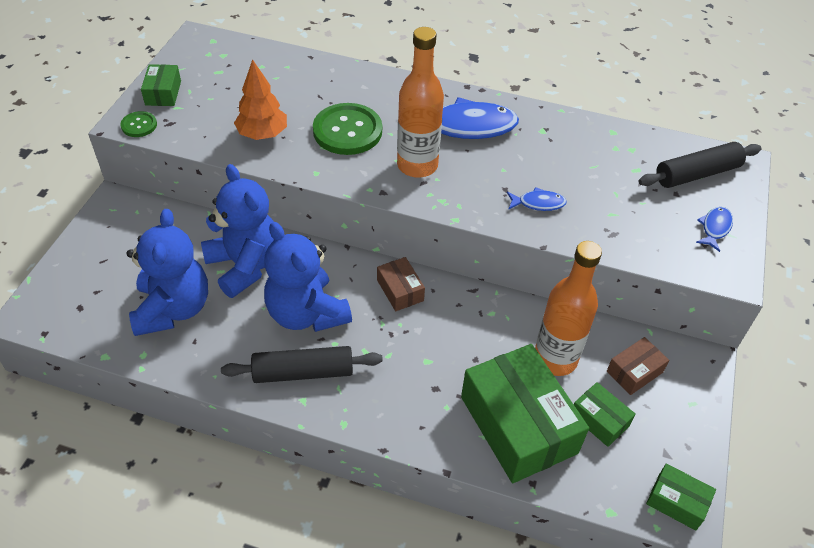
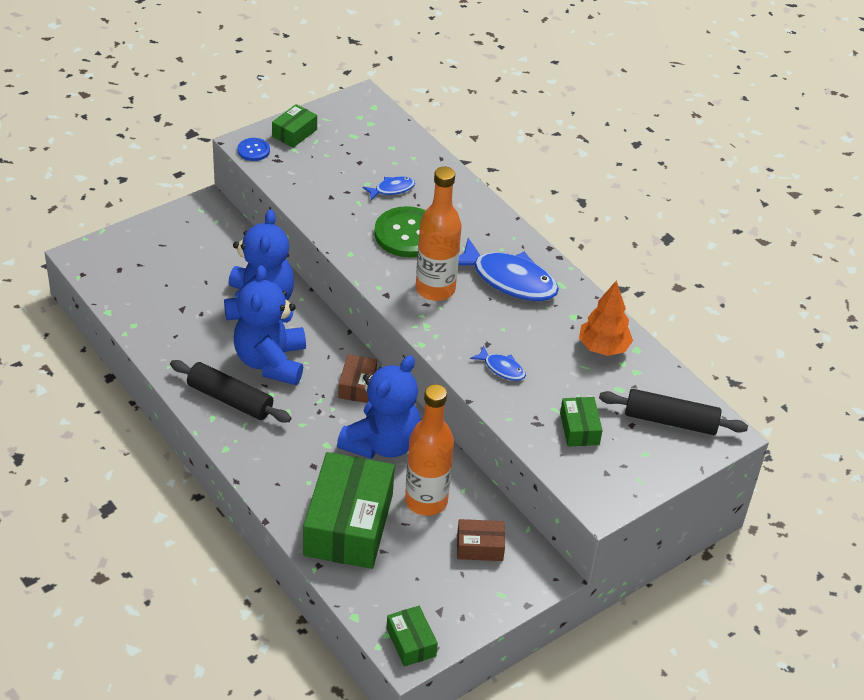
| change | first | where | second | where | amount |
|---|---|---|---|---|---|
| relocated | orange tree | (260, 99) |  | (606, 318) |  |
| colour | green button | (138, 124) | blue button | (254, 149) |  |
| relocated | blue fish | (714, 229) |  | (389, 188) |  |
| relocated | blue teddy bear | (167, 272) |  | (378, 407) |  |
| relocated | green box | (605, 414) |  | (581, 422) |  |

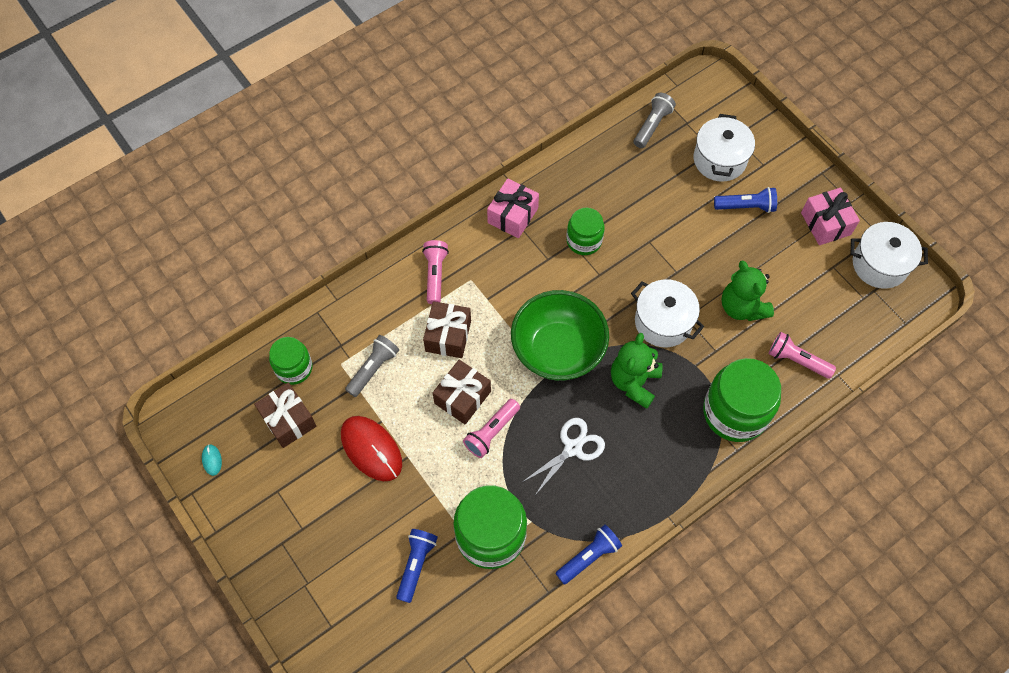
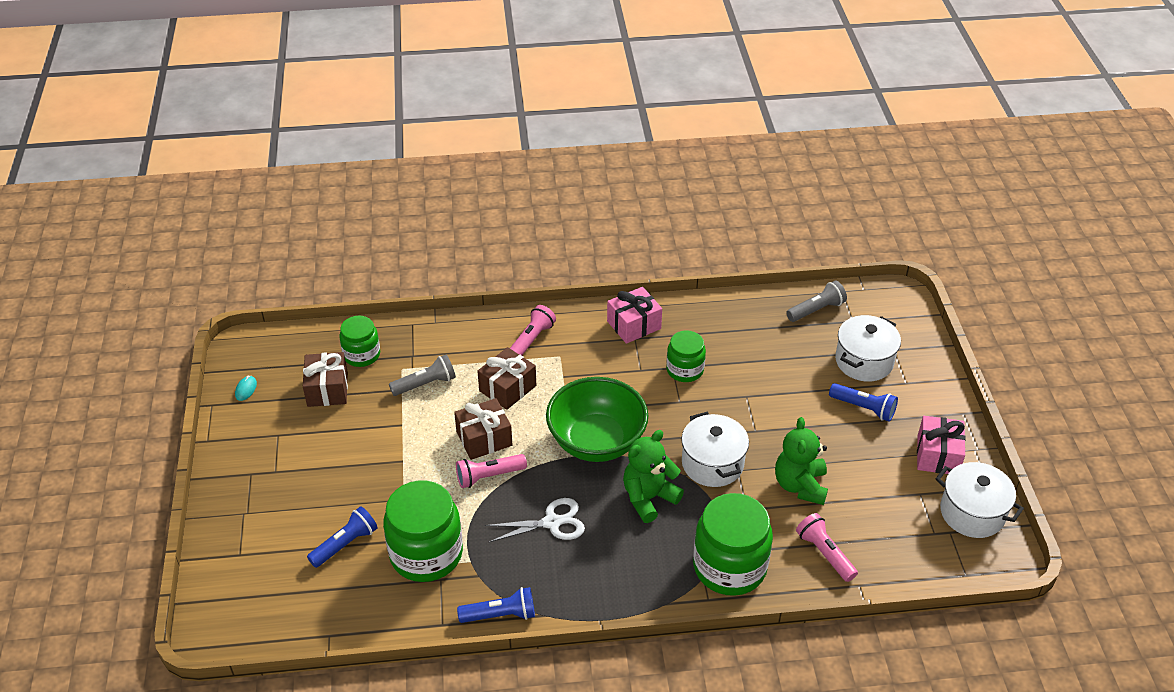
| change | first | where | second | where | amount |
|---|---|---|---|---|---|
| missing | red mouse | (371, 448) |  |  |  |

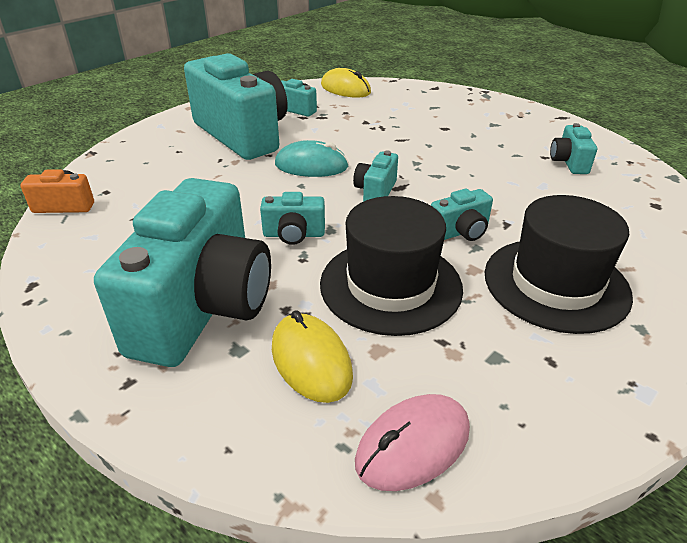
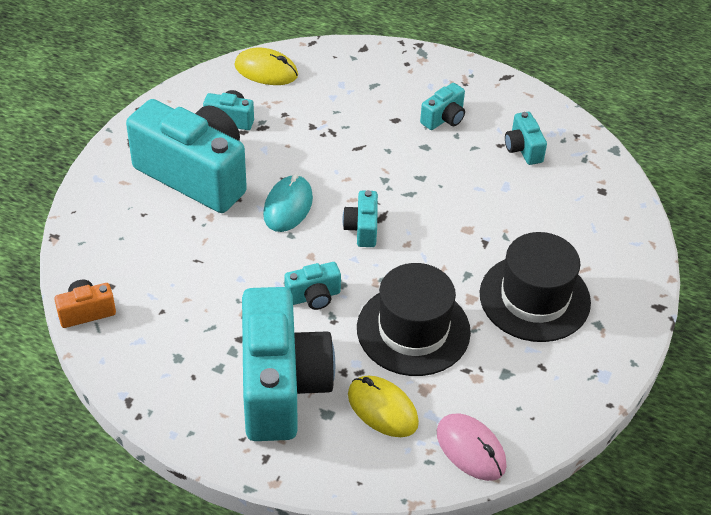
| change | first | where | second | where | amount |
|---|---|---|---|---|---|
| spun | turquoise mouse | (312, 158) |  | (288, 203) | 60 degrees counterclockwise |
| relocated | turquoise camera | (462, 215) |  | (442, 106) |  |
| spun | pink mouse | (412, 442) |  | (472, 447) | 75 degrees counterclockwise |

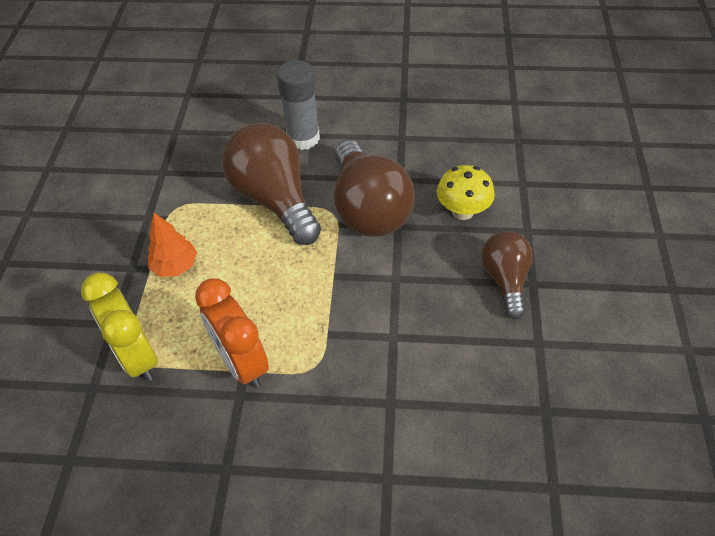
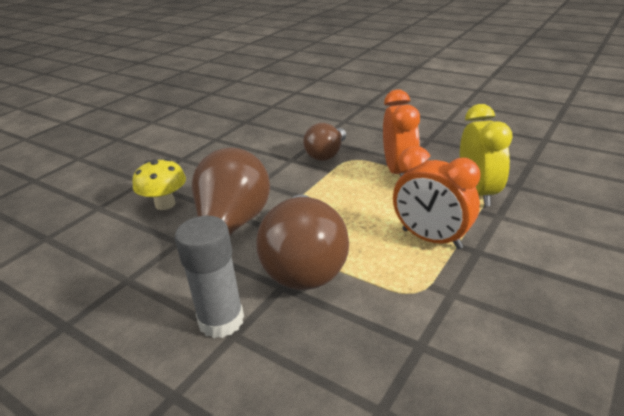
| change | first | where | second | where | amount |
|---|---|---|---|---|---|
| exchanged | orange tree | (172, 245) | orange clock | (437, 197) |  |
| relocated | brown light bulb | (507, 275) |  | (324, 142) |  |

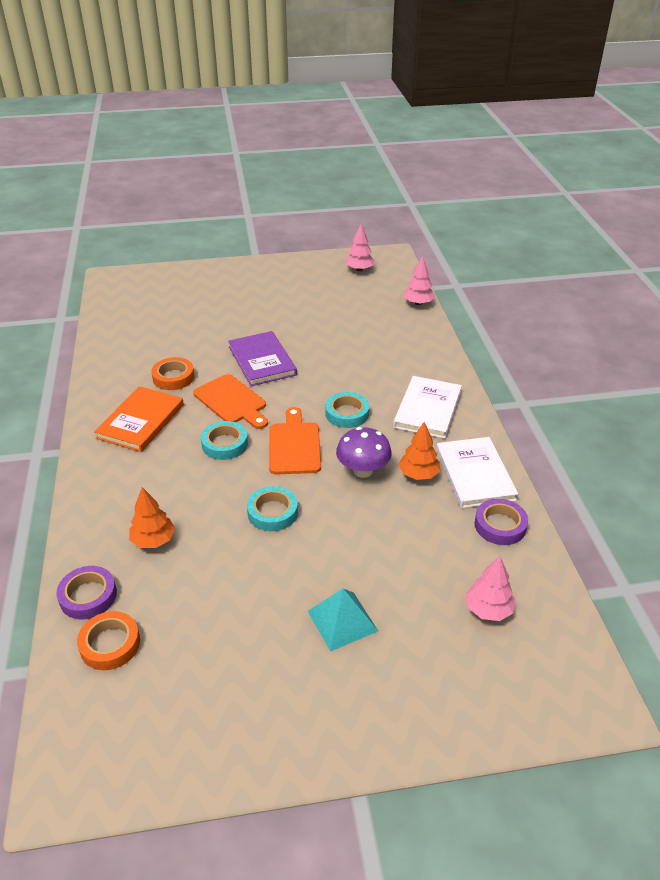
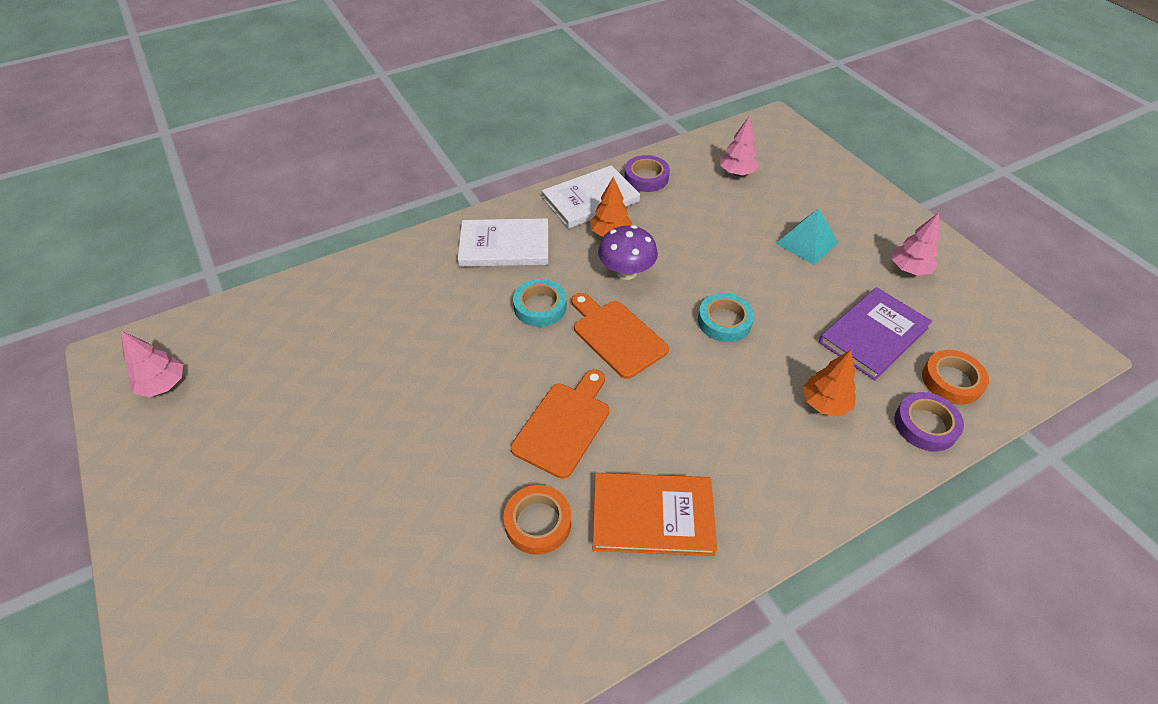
| change | first | where | second | where | amount |
|---|---|---|---|---|---|
| relocated | pink tree | (419, 280) |  | (916, 244) |  |
| relocated | purple book | (262, 358) |  | (876, 333) |  |
| spun | orange cutting board | (295, 440) |  | (620, 336) | 75 degrees clockwise |
| missing | turquoise tape | (224, 440) |  |  |  |

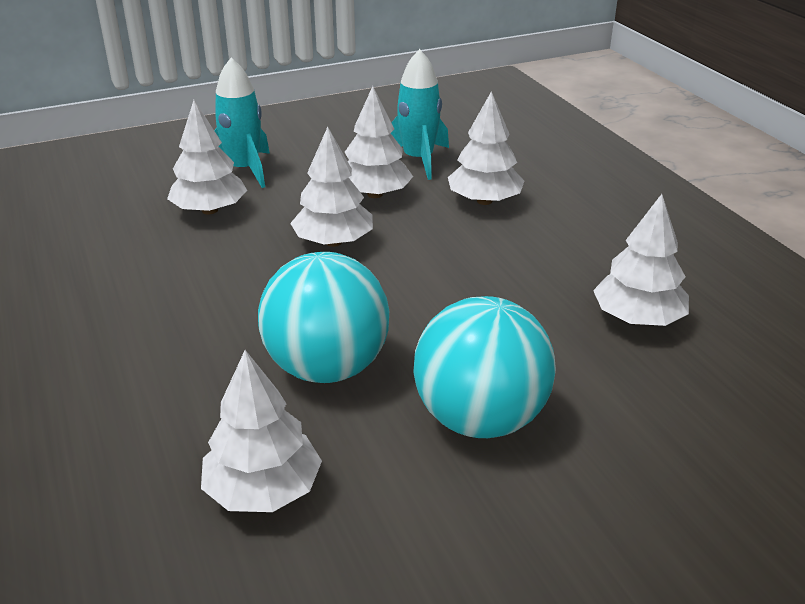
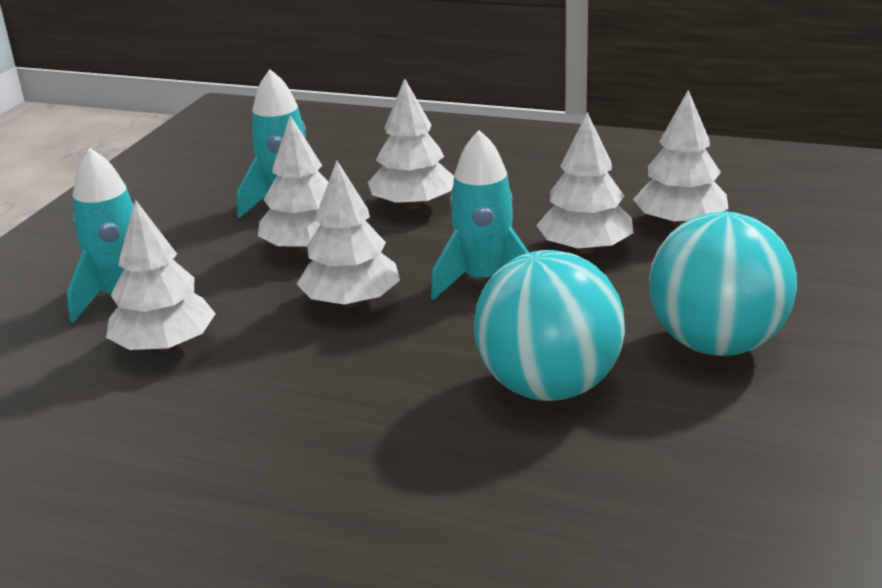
| change | first | where | second | where | amount |
|---|---|---|---|---|---|
| relocated | white tree | (261, 431) |  | (584, 183) |  |
| appeared |  |  | turquoise rocket | (480, 215) |  |

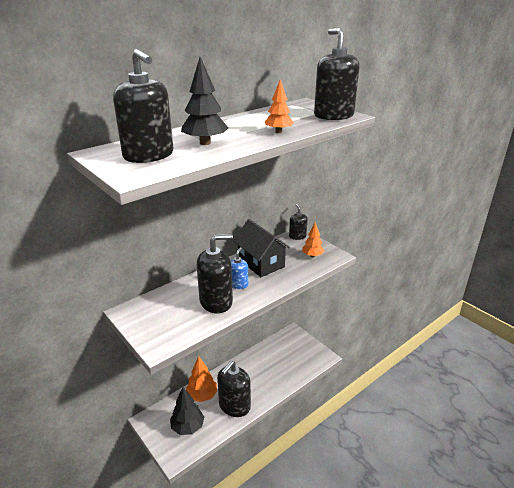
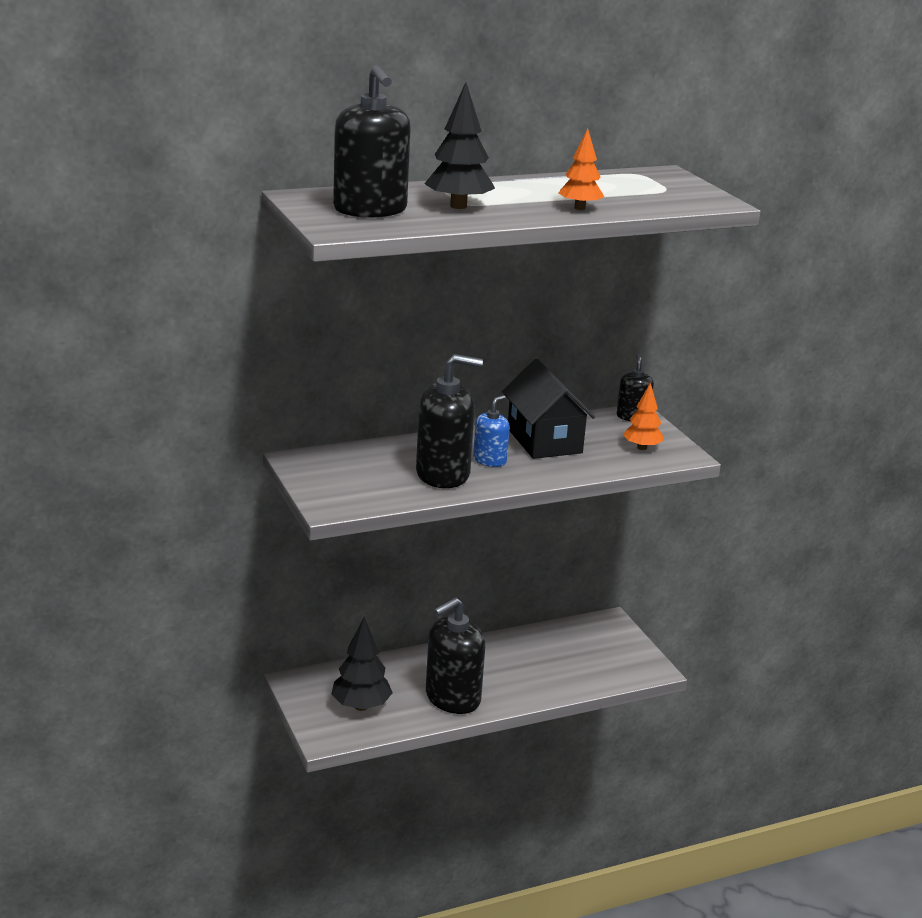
| change | first | where | second | where | amount |
|---|---|---|---|---|---|
| missing | black soap dispenser | (337, 74) |  |  |  |
| missing | orange tree | (201, 379) |  |  |  |

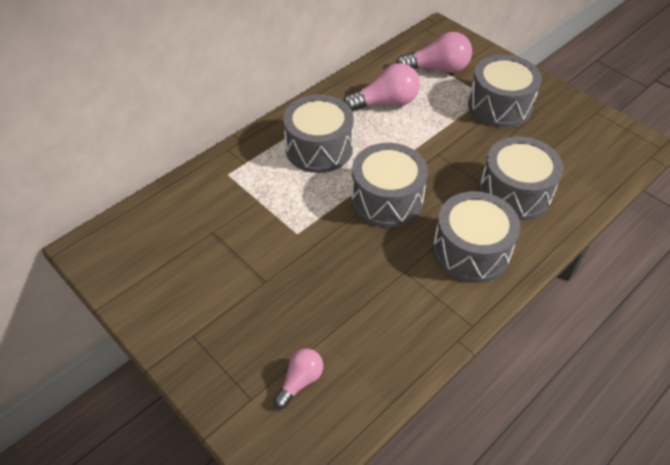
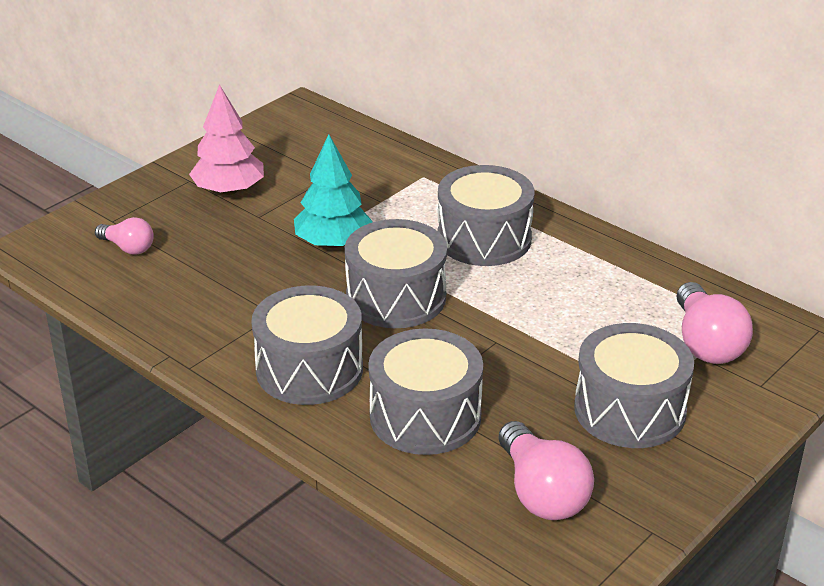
| change | first | where | second | where | amount |
|---|---|---|---|---|---|
| relocated | pink light bulb | (382, 87) |  | (546, 470) |  |
| appeared |  |  | pink tree | (226, 139) |  |
| appeared |  |  | turquoise tree | (333, 191) |  |

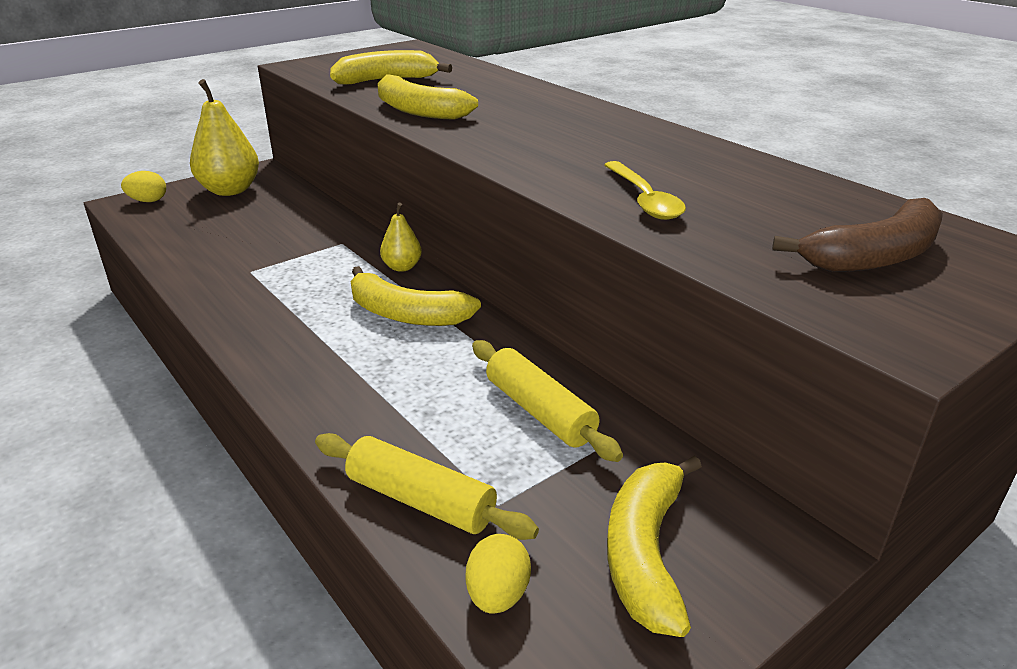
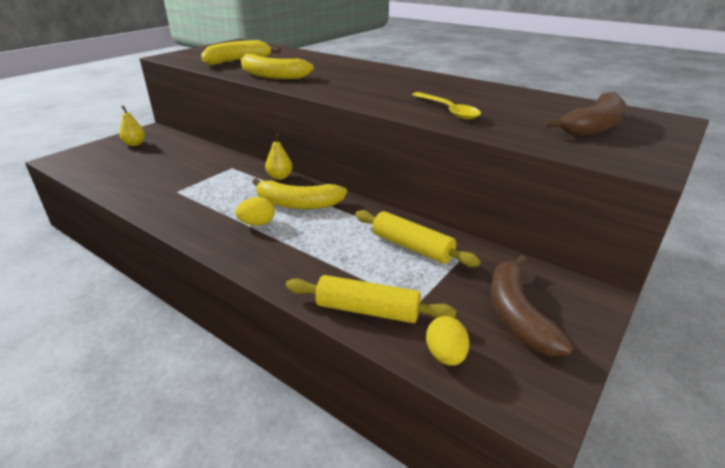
| change | first | where | second | where | amount |
|---|---|---|---|---|---|
| size | yellow pear | (224, 137) |  | (132, 125) | x0.52 |
| relocated | yellow egg | (143, 186) |  | (255, 211) |  |
| colour | yellow banana | (654, 546) | brown banana | (532, 305) |  |

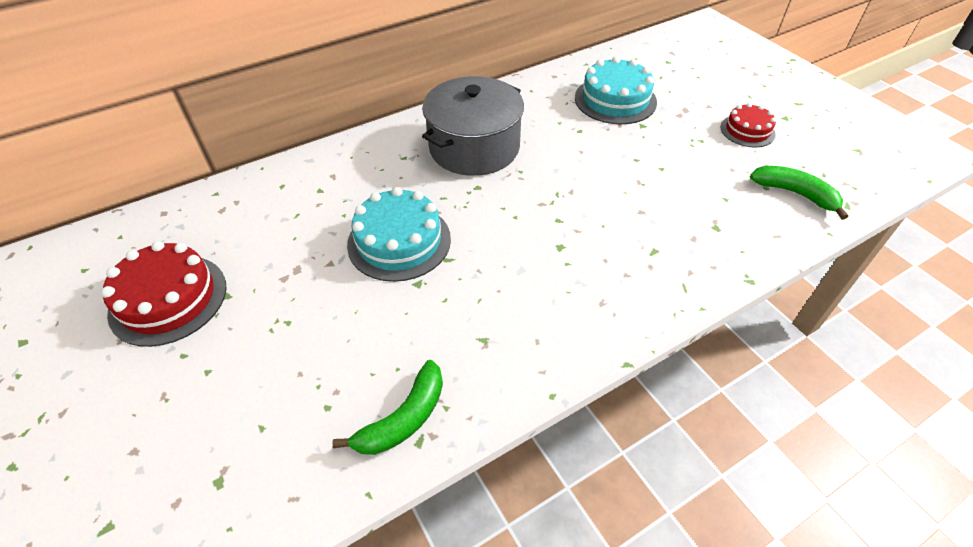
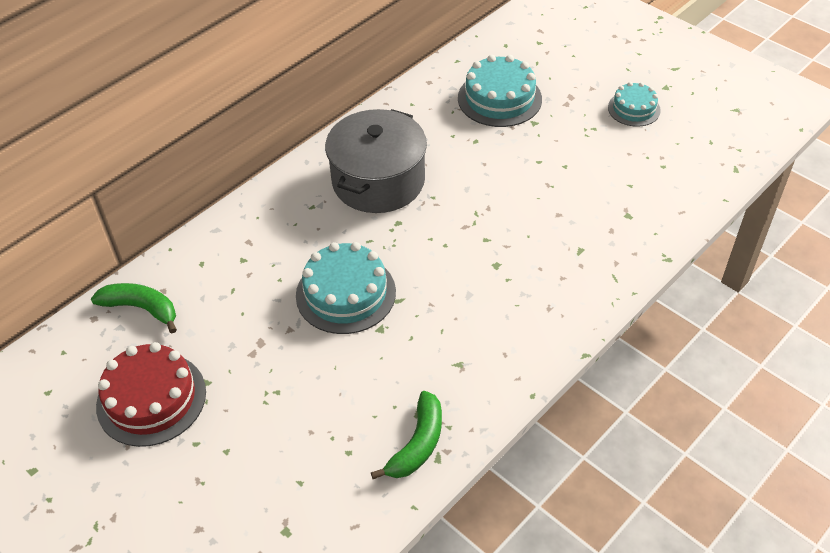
| change | first | where | second | where | amount |
|---|---|---|---|---|---|
| colour | red cake | (748, 125) | turquoise cake | (634, 104) |  |
| relocated | green banana | (799, 193) |  | (134, 308) |  |

